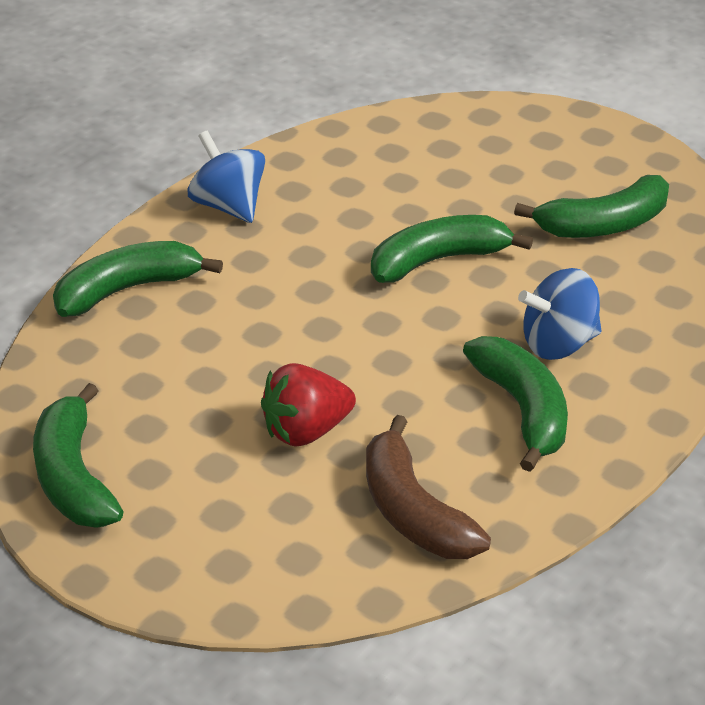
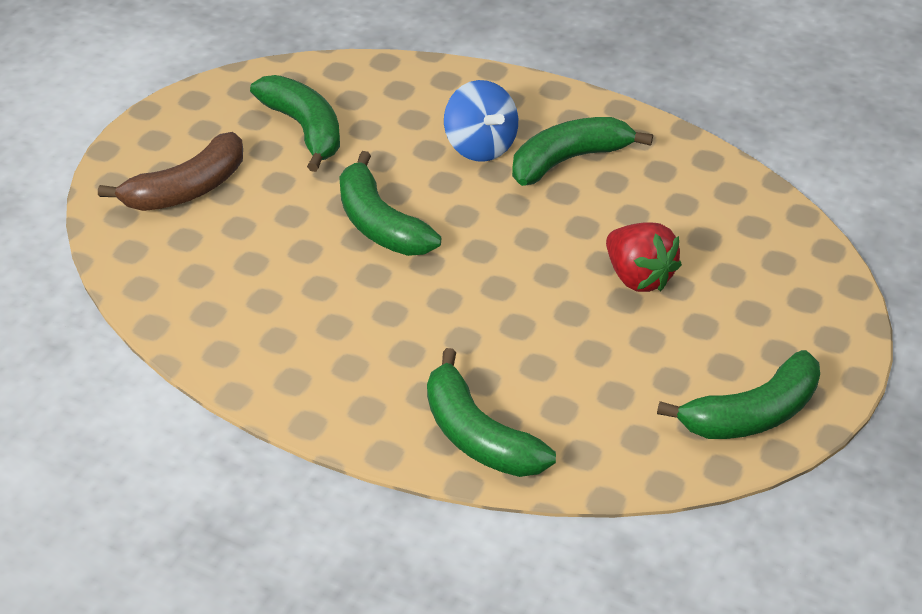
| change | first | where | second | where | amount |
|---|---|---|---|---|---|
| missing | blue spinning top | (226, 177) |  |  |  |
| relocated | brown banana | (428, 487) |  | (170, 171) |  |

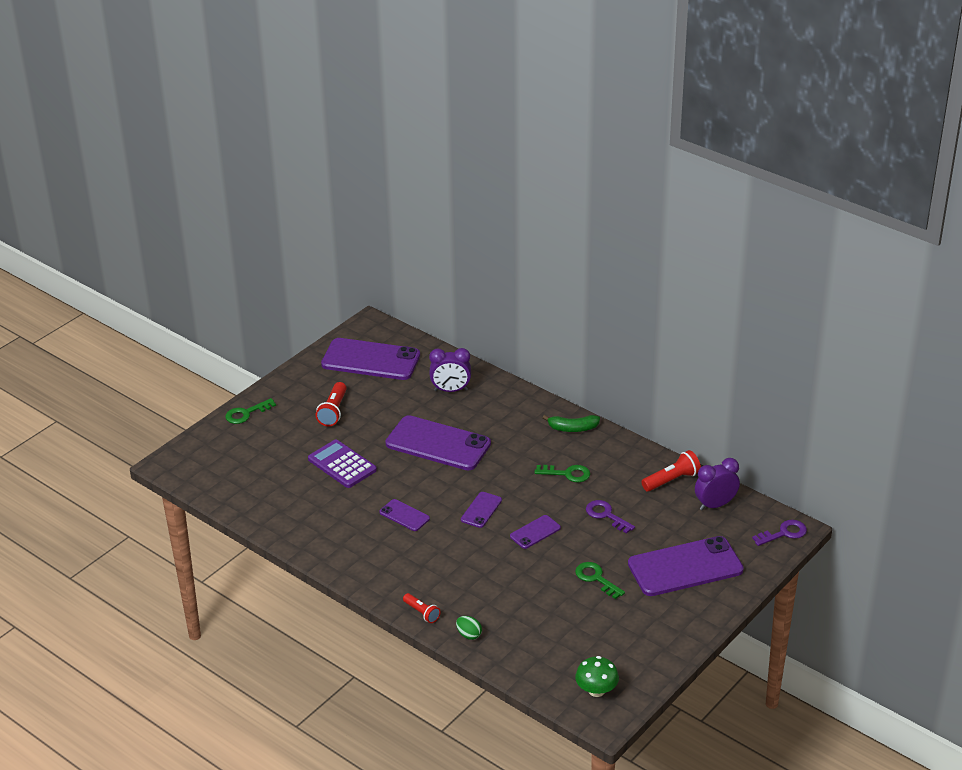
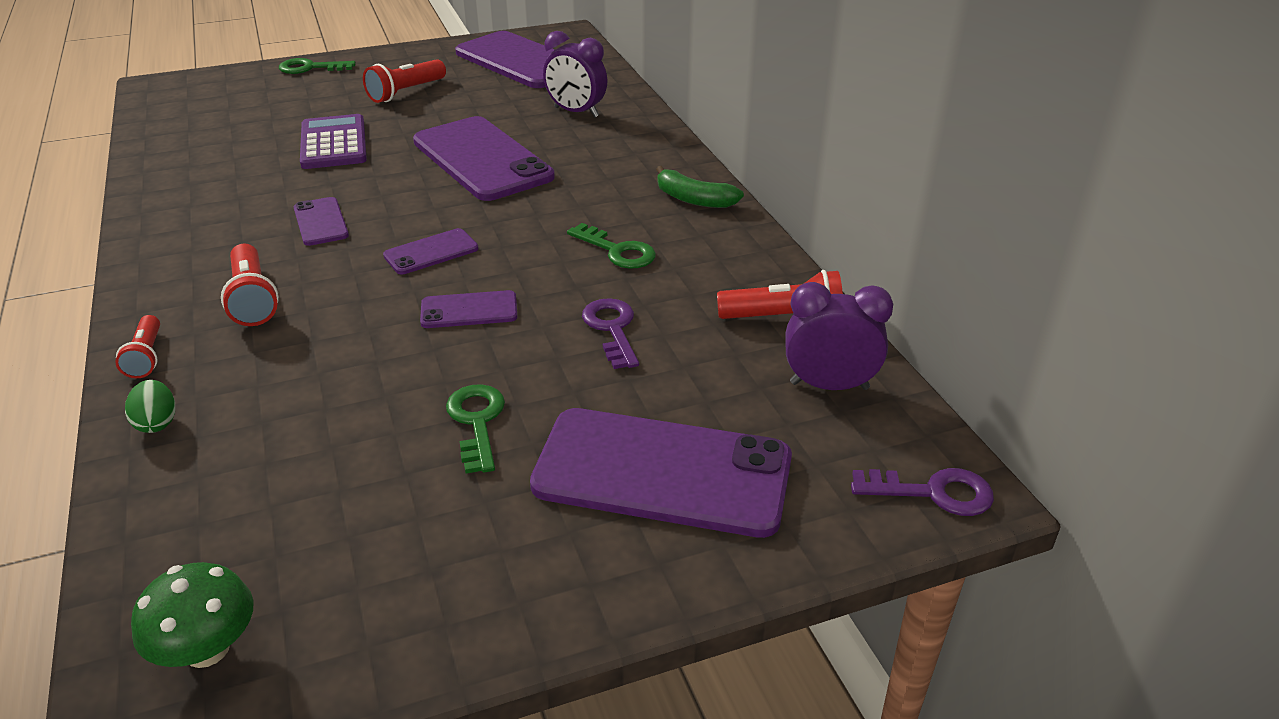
| change | first | where | second | where | amount |
|---|---|---|---|---|---|
| appeared |  |  | red flashlight | (250, 285) |  |

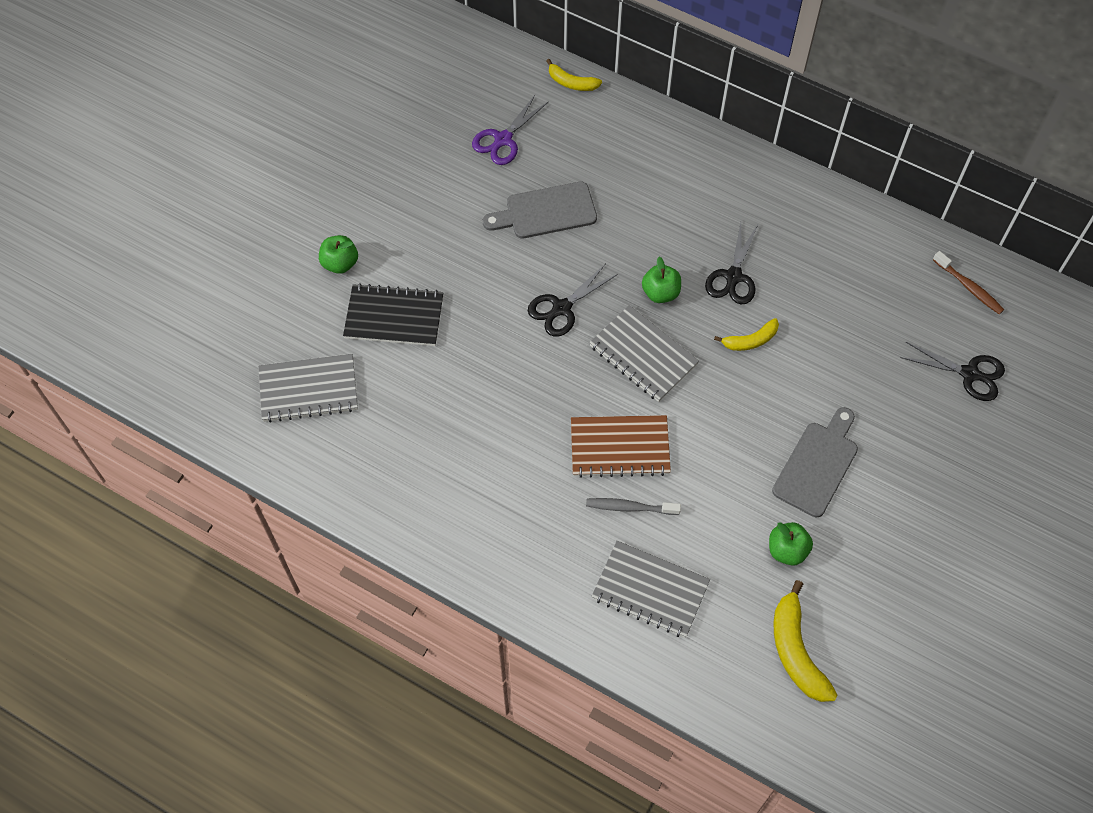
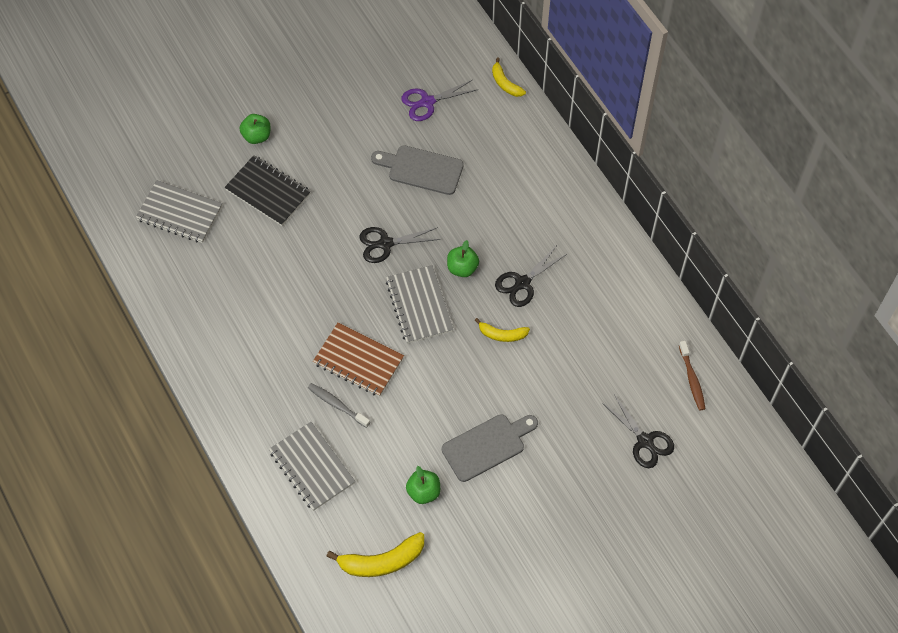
| change | first | where | second | where | amount |
|---|---|---|---|---|---|
| spun | yellow banana | (805, 641) |  | (375, 554) | 120 degrees counterclockwise |

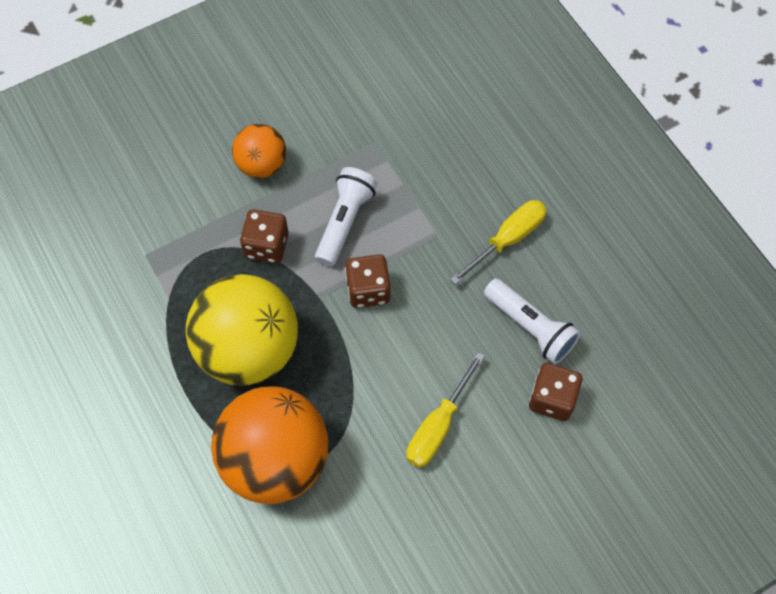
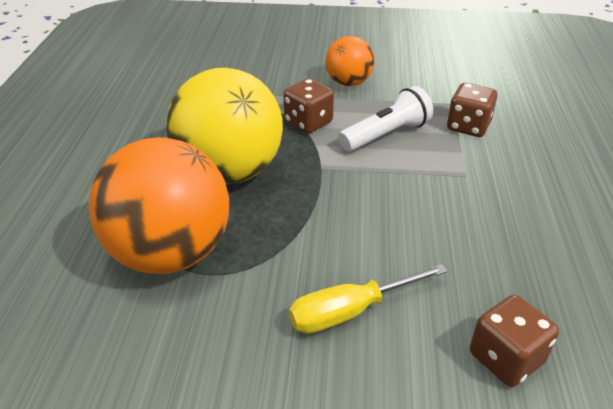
| change | first | where | second | where | amount |
|---|---|---|---|---|---|
| missing | yellow screwdriver | (498, 242) |  |  |  |
| relocated | brown dice | (368, 281) |  | (472, 110) |  |
| missing | white flashlight | (532, 321) |  |  |  |

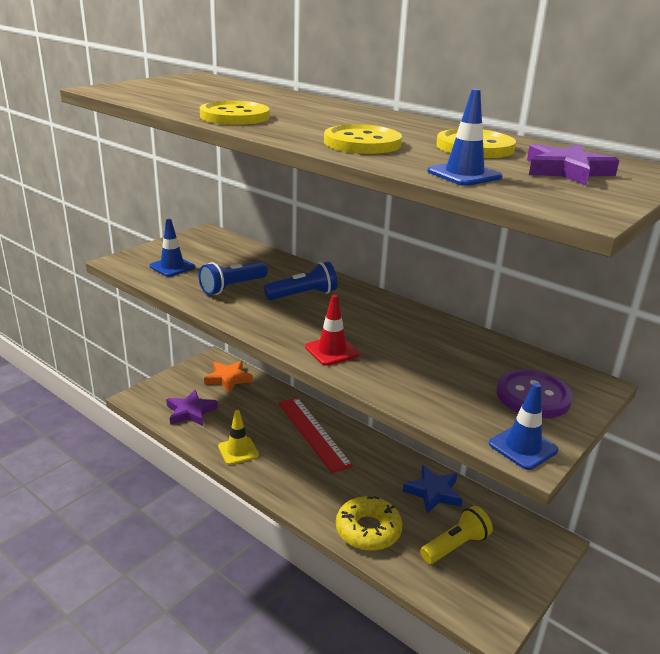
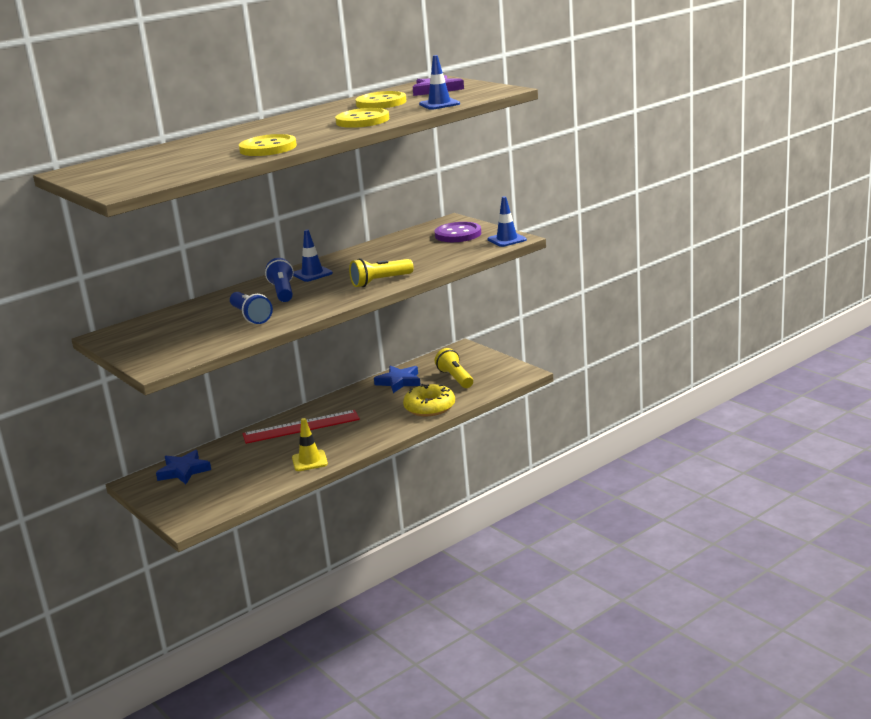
| change | first | where | second | where | amount |
|---|---|---|---|---|---|
| relocated | blue traffic cone | (172, 248) |  | (313, 256) |  |
| exchanged | red traffic cone | (332, 330) | yellow flashlight | (381, 272) |  |
| colour | orange star | (228, 377) | blue star | (183, 467) |  |
| missing | purple star | (192, 408) |  |  |  |

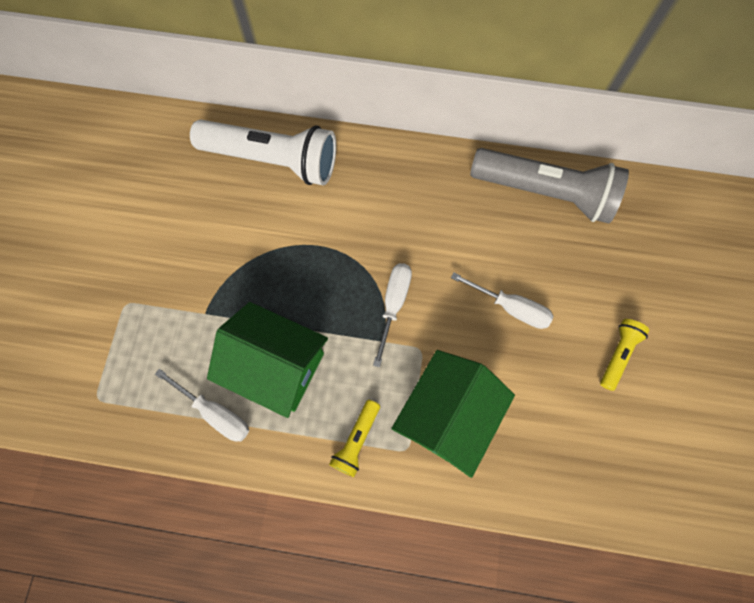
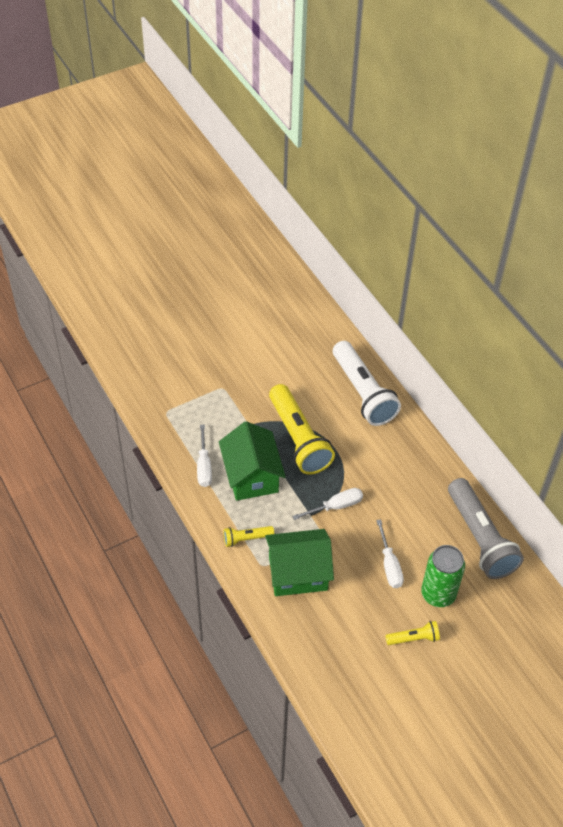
| change | first | where | second | where | amount |
|---|---|---|---|---|---|
| appeared |  |  | yellow flashlight | (302, 429) |  |
| appeared |  |  | green can | (443, 576) |  |

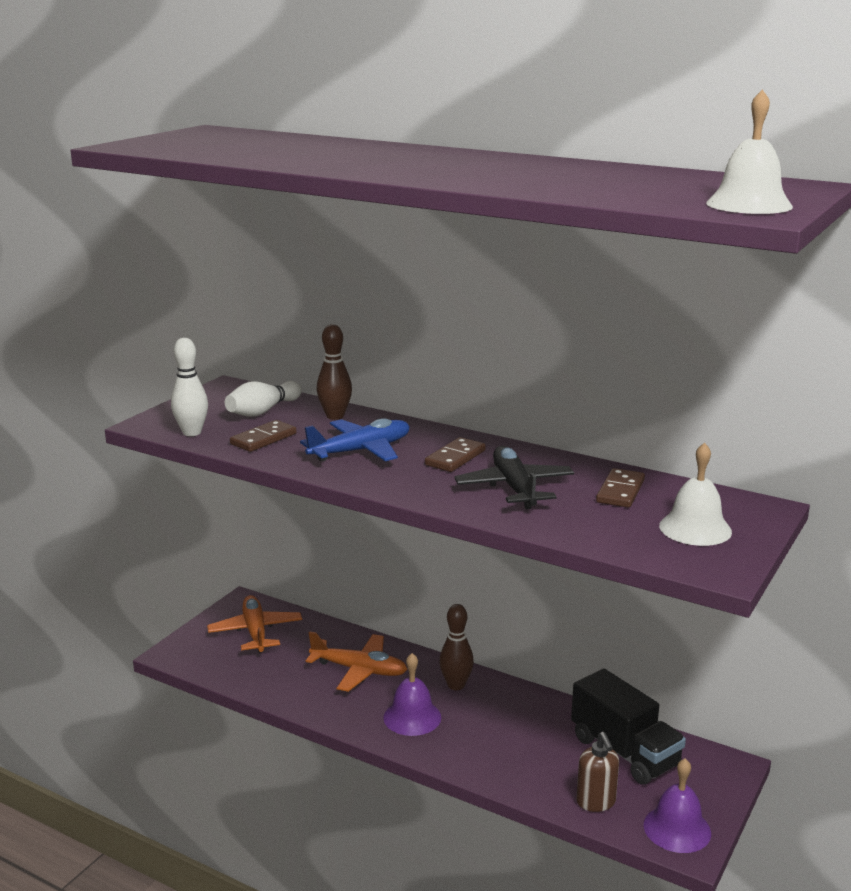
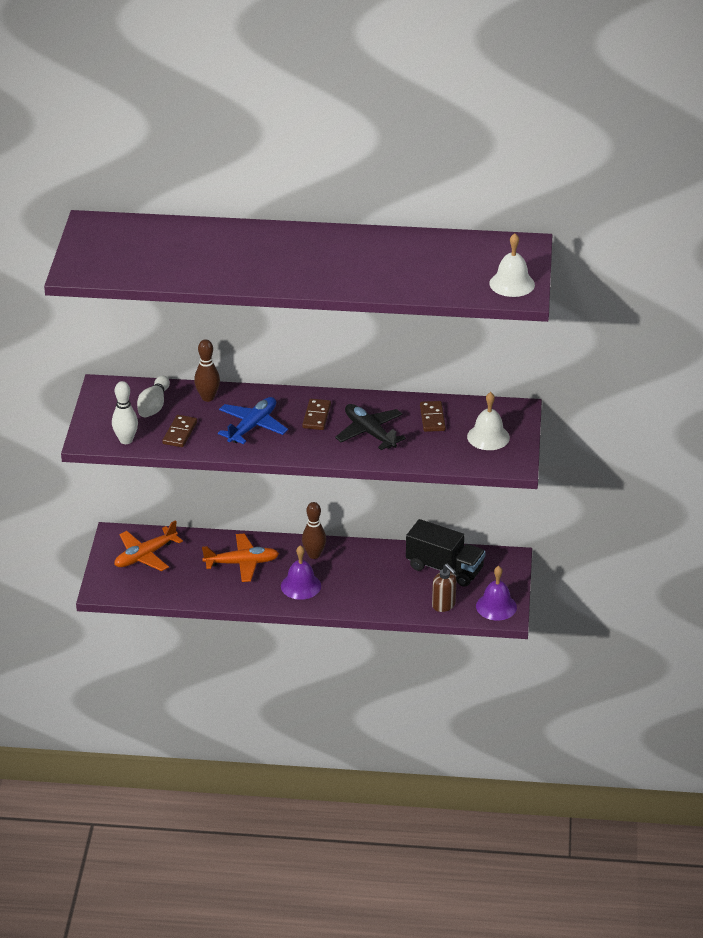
| change | first | where | second | where | amount |
|---|---|---|---|---|---|
| spun | orange plane | (254, 624) |  | (148, 545) | 90 degrees counterclockwise |

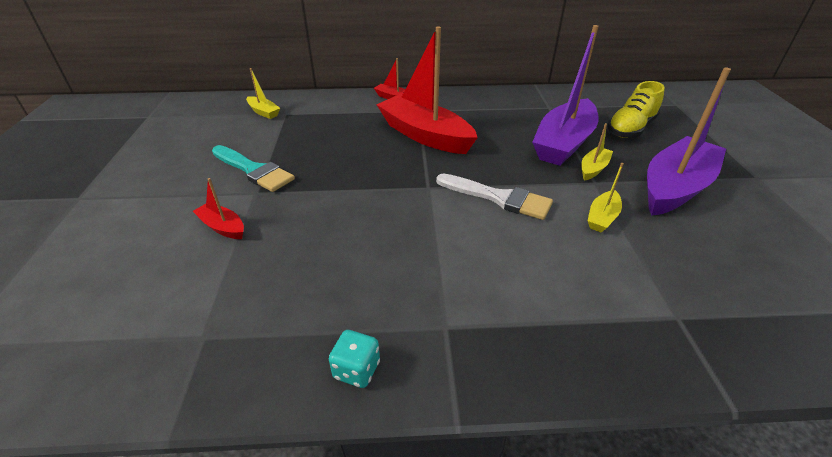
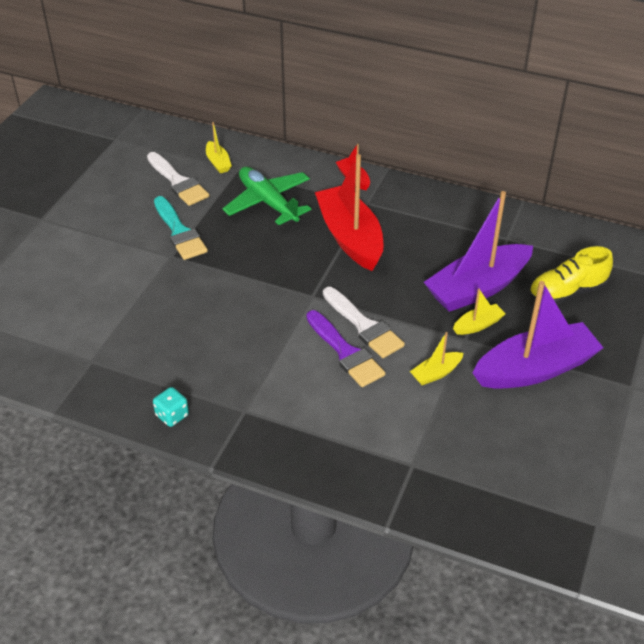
| change | first | where | second | where | amount |
|---|---|---|---|---|---|
| missing | red boat | (218, 208) |  |  |  |
| appeared |  |  | white brush | (178, 179) |  |
| appeared |  |  | green plane | (266, 196) |  |
| appeared |  |  | purple brush | (345, 348) |  |

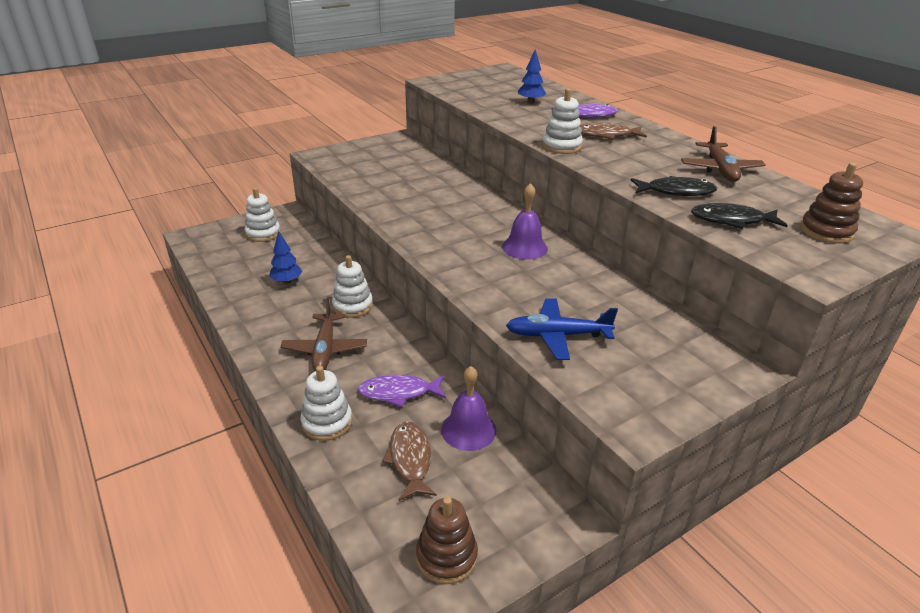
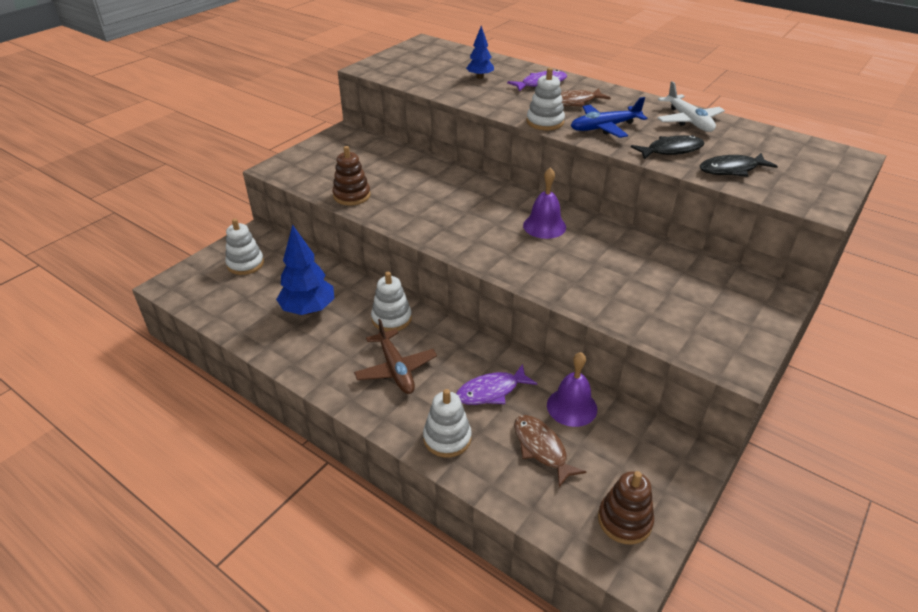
| change | first | where | second | where | amount |
|---|---|---|---|---|---|
| colour | brown plane | (723, 154) | white plane | (691, 106) |  |
| relocated | brown stacking toy | (831, 203) |  | (351, 175) |  |
| size | blue tree | (285, 257) |  | (305, 270) | x1.70 |
| relocated | blue plane | (562, 329) |  | (609, 117) |  |

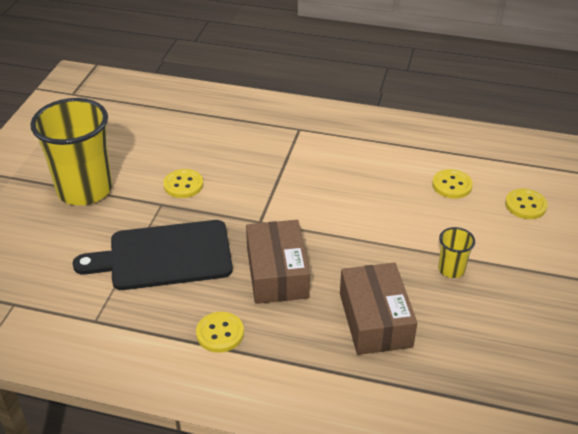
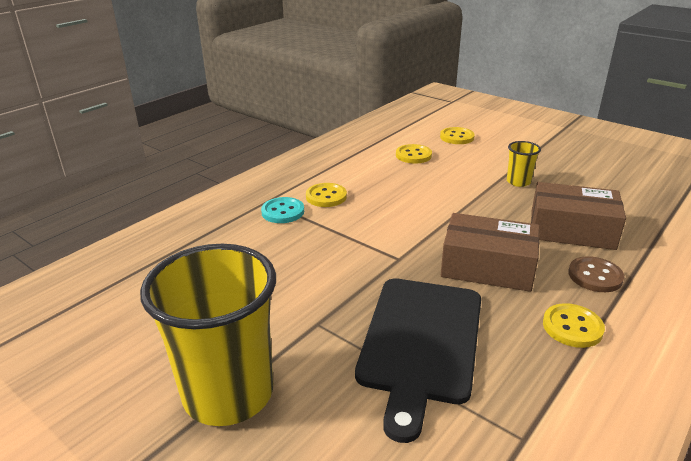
| change | first | where | second | where | amount |
|---|---|---|---|---|---|
| relocated | yellow button | (183, 183) |  | (326, 195) |  |
| appeared |  |  | turquoise button | (282, 210) |  |
| appeared |  |  | brown button | (596, 274) |  |

